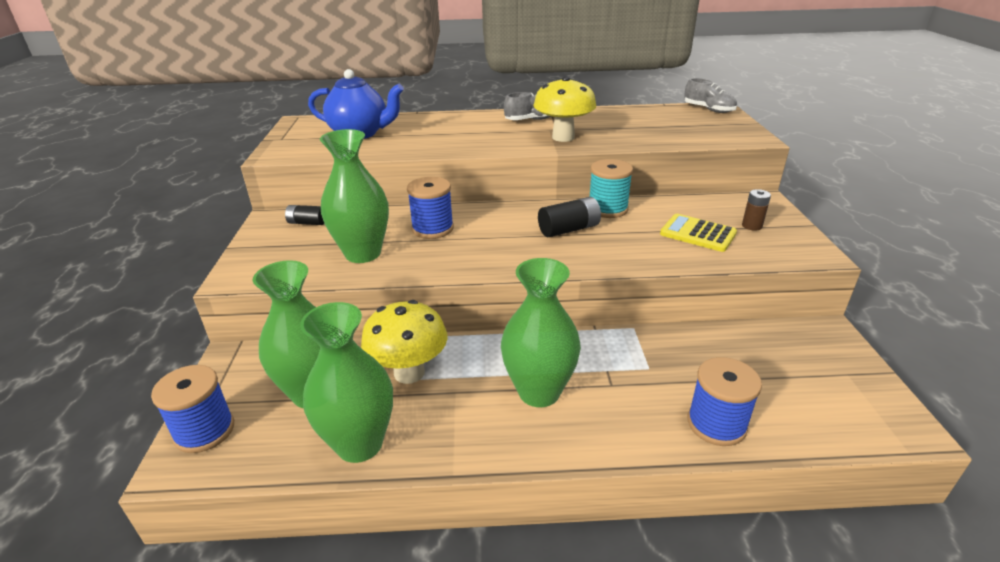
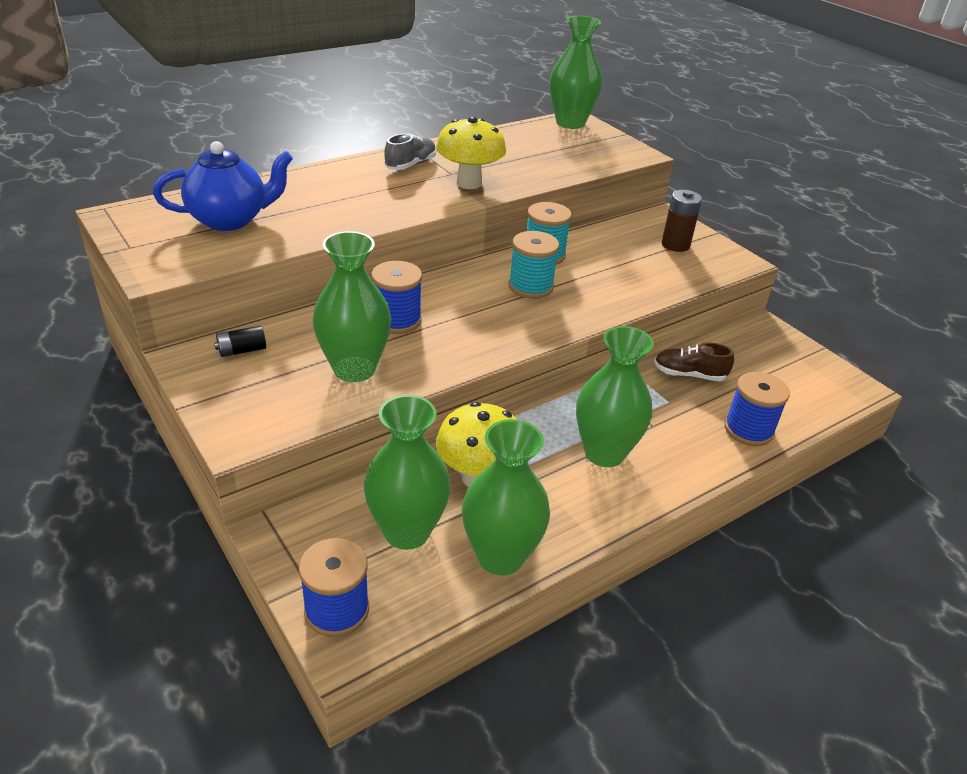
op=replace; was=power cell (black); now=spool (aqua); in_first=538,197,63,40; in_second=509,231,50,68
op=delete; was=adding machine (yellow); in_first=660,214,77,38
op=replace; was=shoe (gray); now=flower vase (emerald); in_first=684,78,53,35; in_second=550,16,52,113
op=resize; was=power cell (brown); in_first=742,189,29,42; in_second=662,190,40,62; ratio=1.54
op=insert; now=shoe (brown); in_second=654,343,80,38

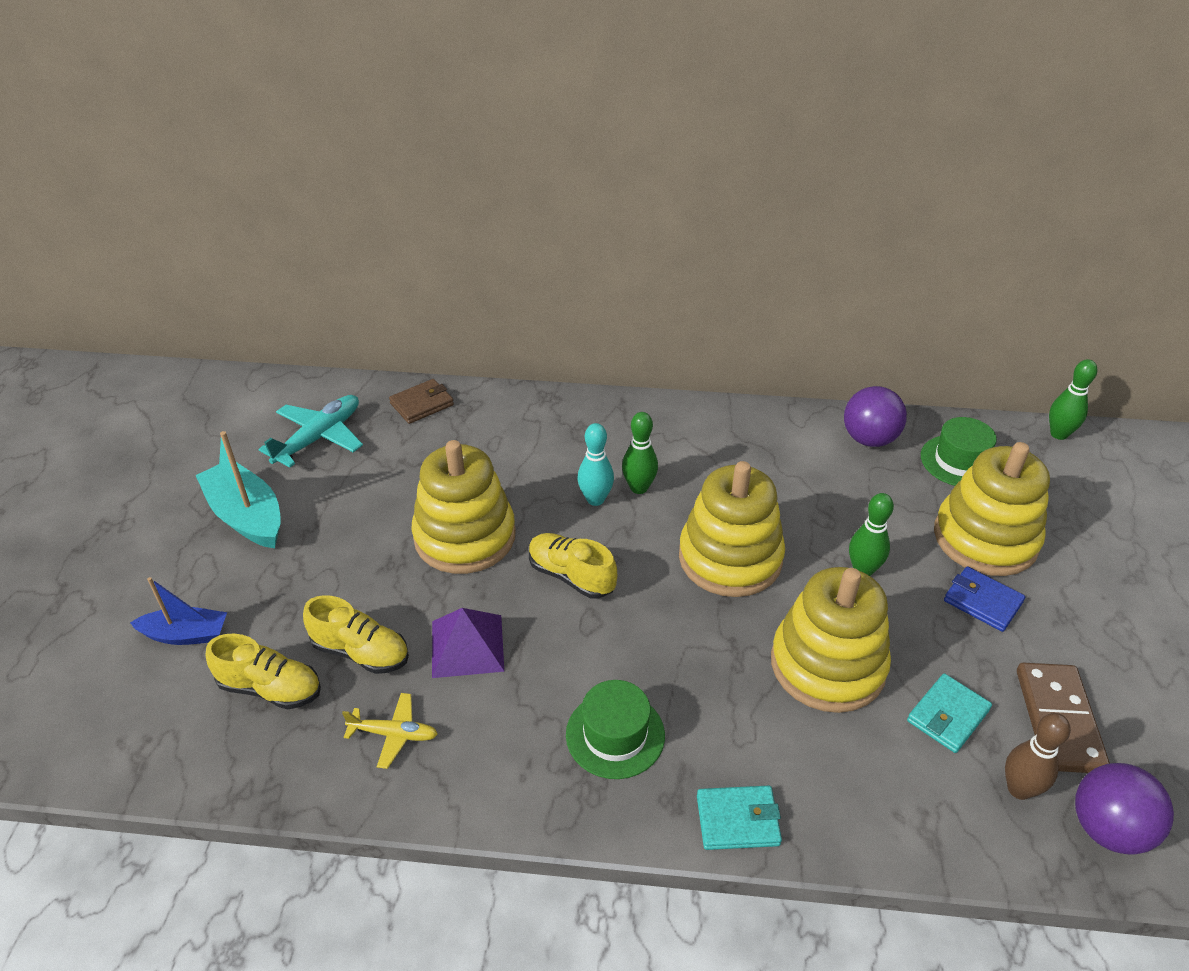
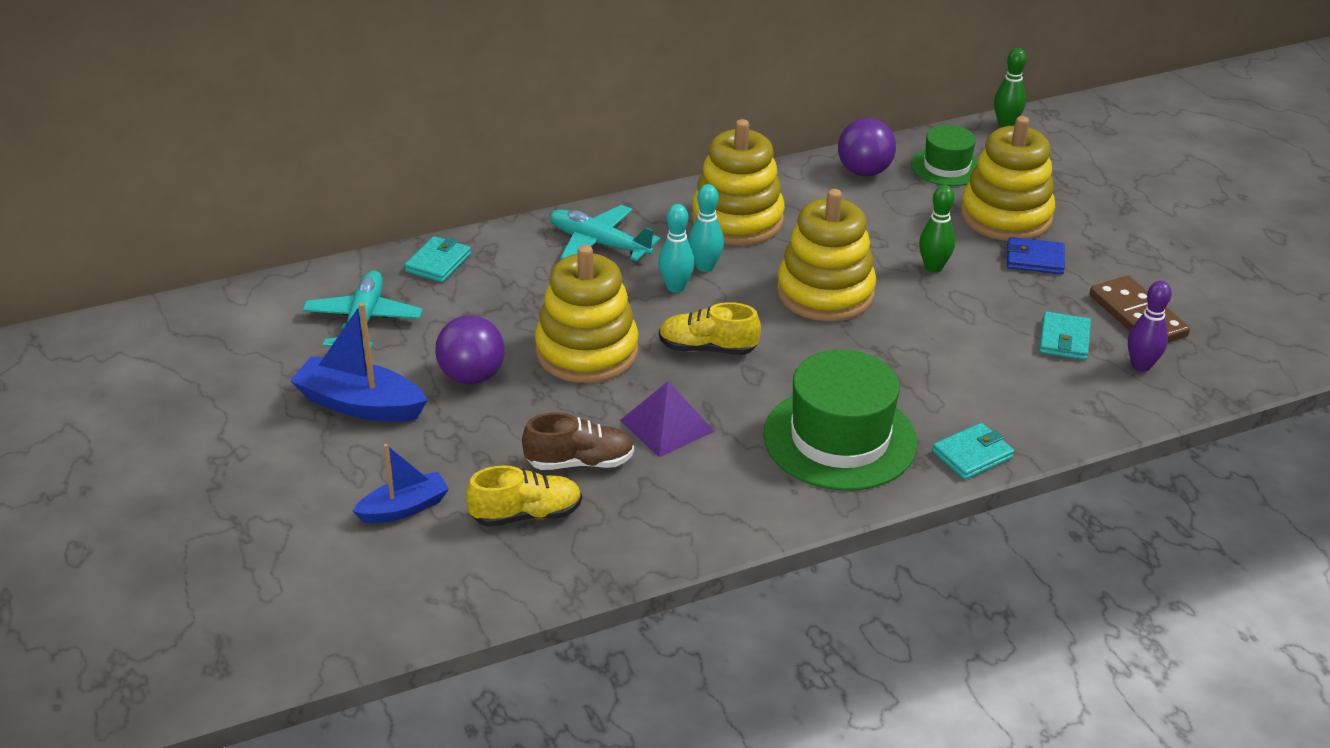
op=recolor; was=boat (aqua); now=boat (blue); in_first=196,431,85,117; in_second=290,302,138,120
op=recolor; was=shoe (yellow); now=shoe (brown); in_first=303,595,106,79; in_second=522,413,112,57
op=delete; was=aeroplane (yellow); in_first=342,693,96,76
op=recolor; was=billfold (brown); now=billfold (aqua); in_first=389,379,65,45; in_second=405,236,66,47
op=resize; was=hat (emerald); in_first=566,680,99,99; in_second=763,350,155,141; ratio=1.72
op=recolor; was=skittle (emerald); now=skittle (aqua); in_first=622,412,36,82; in_second=688,184,36,88
op=move; was=stacking toy (yellow); in_first=771,567,120,146; in_second=691,119,94,126
op=recolor; was=skittle (brown); now=skittle (purple); in_first=1005,713,66,87; in_second=1128,281,44,91
op=move; was=ball (purple); in_first=1075,763,99,92; in_second=435,315,70,69
op=insert; now=aeroplane (aqua); in_second=550,205,110,56

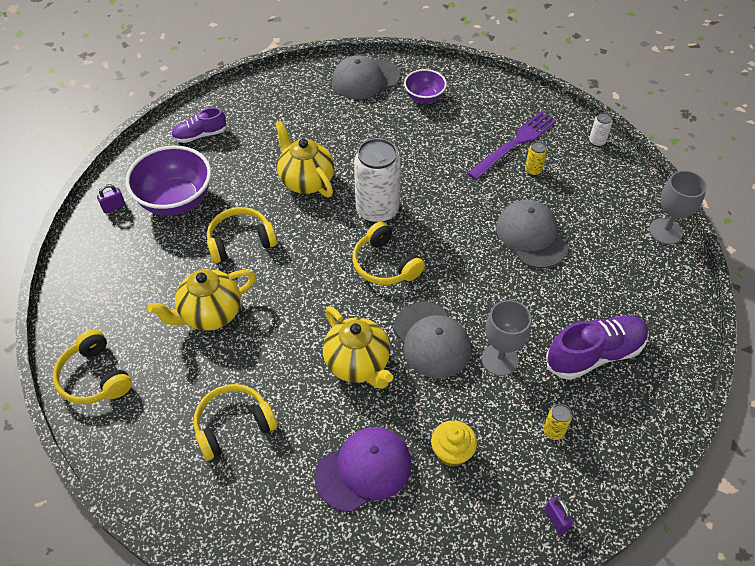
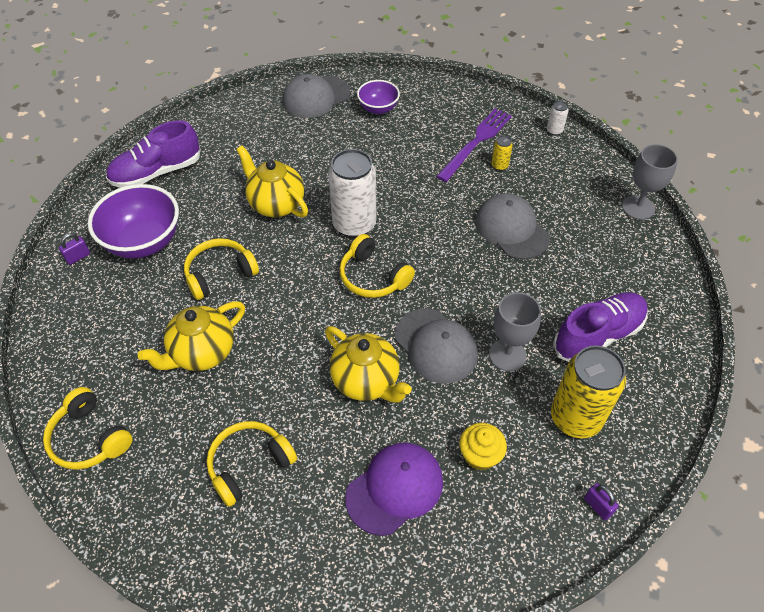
op=resize; was=shoe (purple); in_first=171,107,56,36; in_second=106,120,94,68; ratio=1.66
op=resize; was=can (yellow); in_first=543,404,29,36; in_second=551,346,75,92; ratio=2.35

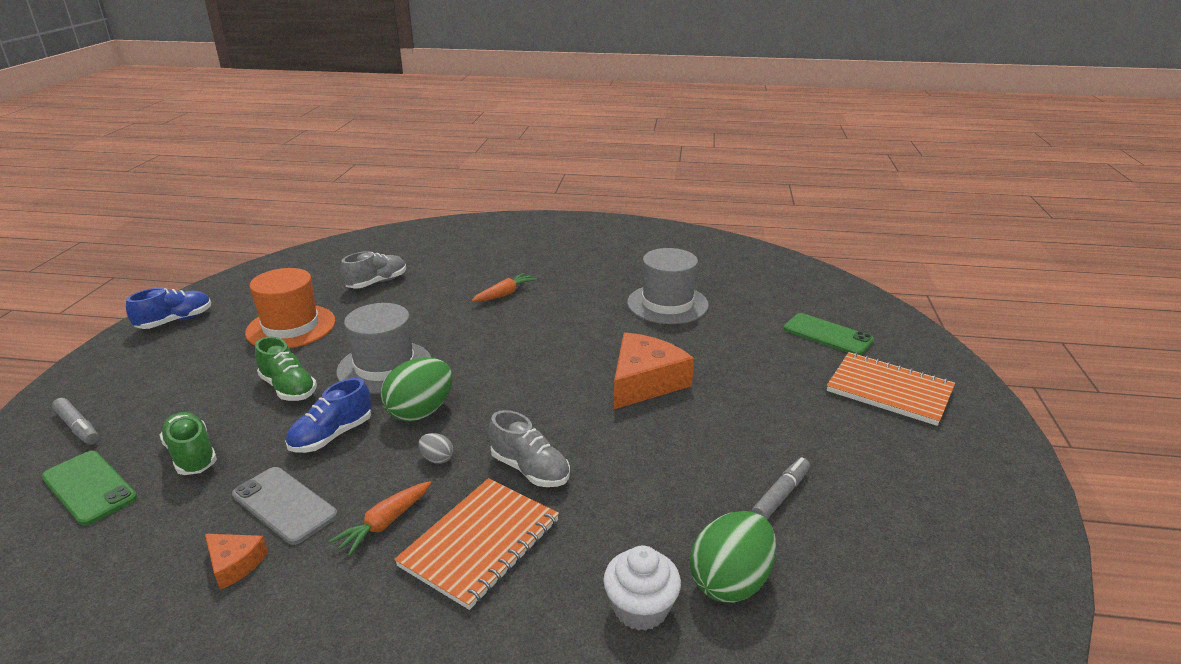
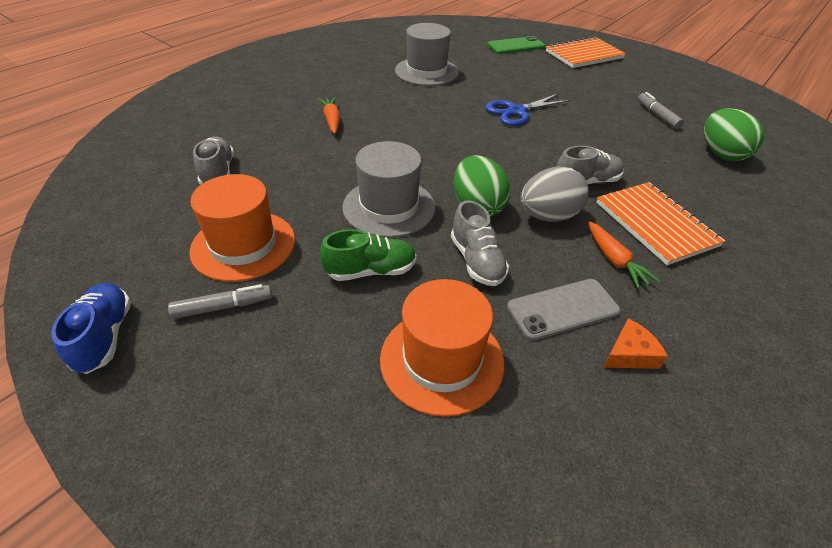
op=delete; was=mobile phone (emerald); in_first=42,451,95,75
op=move; was=felt pen (gray); in_first=52,398,47,47; in_second=168,284,104,35
op=replace; was=shoe (emerald); now=hat (orange-coloured); in_first=160,412,57,63; in_second=380,279,124,138
op=recolor; was=shoe (blue); now=shoe (gray); in_first=285,378,86,75; in_second=451,200,58,86
op=resize; was=egg (gray); in_first=418,433,35,31; in_second=521,166,68,56; ratio=2.19
op=delete; was=cupcake (pure white); in_first=603,545,78,86
op=replace; was=cheese (orange-coloured); now=shears (blue); in_first=614,332,80,77; in_second=485,94,86,32

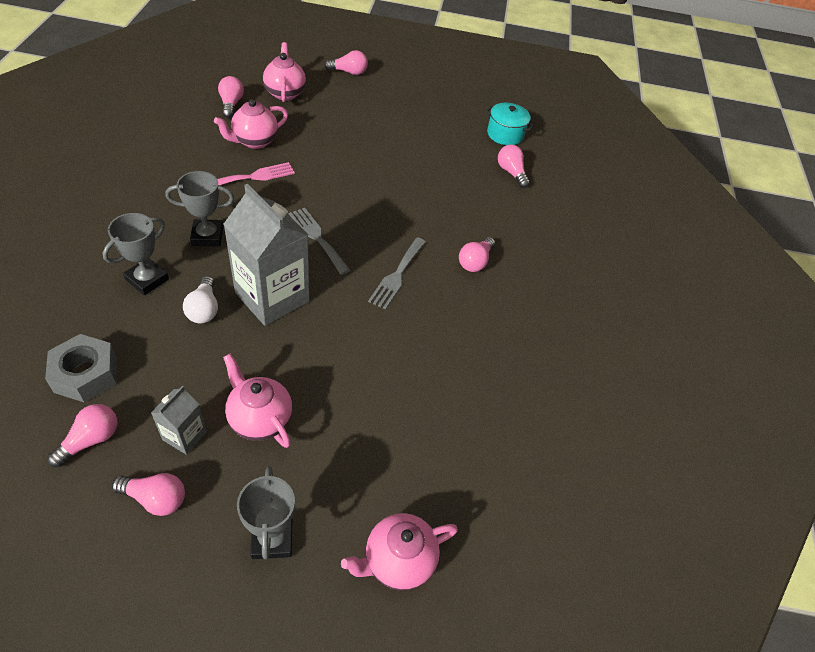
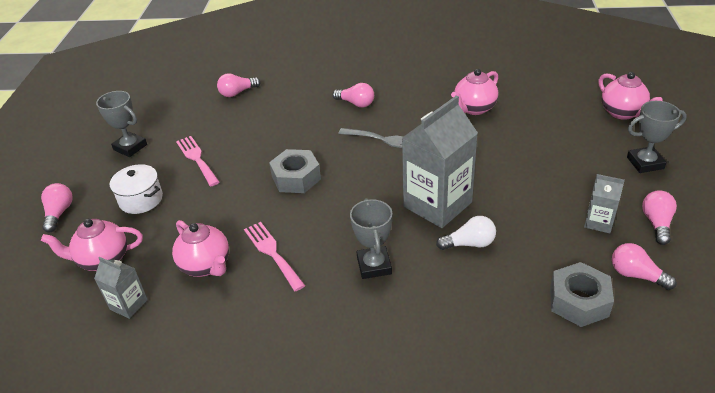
op=move; was=award cup (gray); in_first=103,213,66,82; in_second=96,91,51,66
op=replace; was=lightbulb (rosy); now=milk carton (gray); in_first=218,76,26,42; in_second=94,257,54,62
op=move; was=teapot (rosy); in_first=223,354,69,94; in_second=451,69,47,46
op=delete; was=fork (gray); in_first=289,208,61,67
op=delete; was=cooking pot (aqua); in_first=485,103,49,42
op=insert; now=cooking pot (pure white); in_second=110,164,53,50
op=insert; now=fork (rosy); in_second=176,136,43,50
op=insert; now=nut (gray); in_second=269,149,52,44

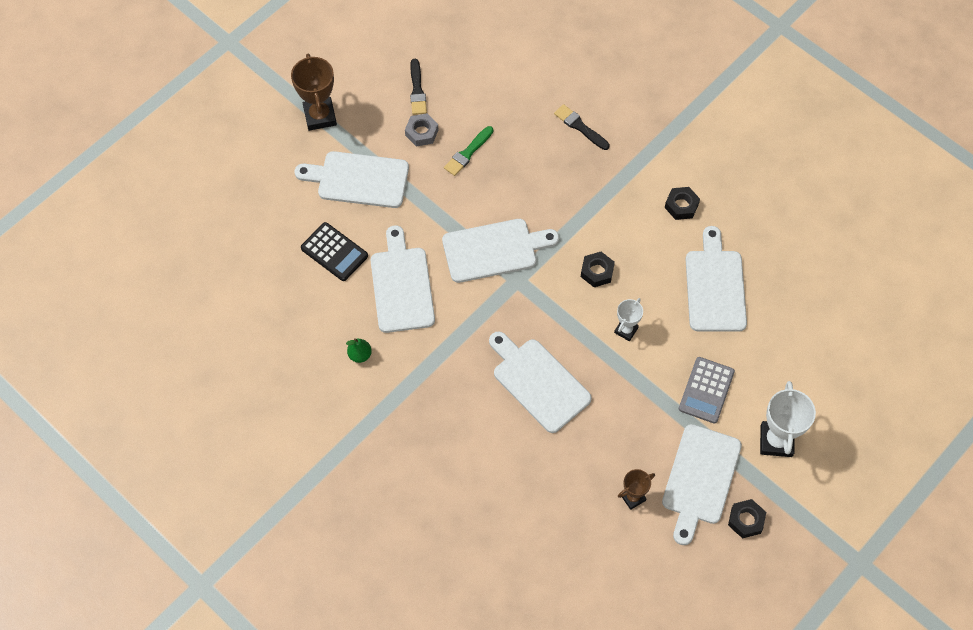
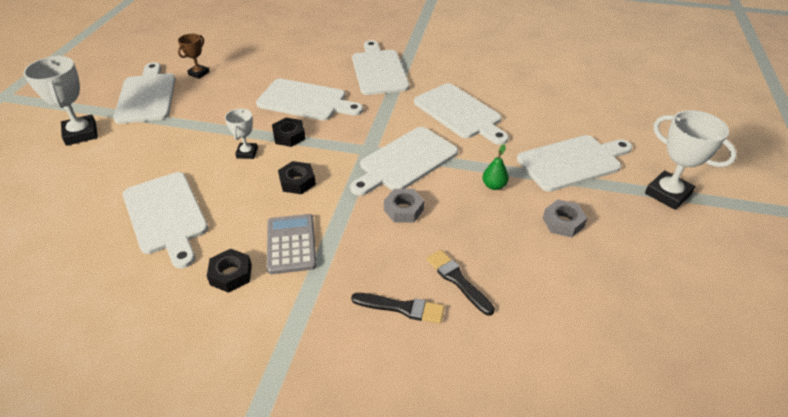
op=recolor; was=award cup (brown); now=award cup (pure white); in_first=291,54,46,77; in_second=645,110,92,100
op=delete; was=adding machine (black); in_first=301,222,67,59
op=move; was=pear (emerald); in_first=346,338,26,25; in_second=482,145,27,45
op=move; was=paintbrush (black); in_first=410,59,17,56; in_second=427,250,68,66
op=delete; was=paintbrush (emerald); in_first=444,126,49,50
op=move; was=adding machine (gray); in_first=679,357,56,67; in_second=267,214,50,60
op=move; was=nut (black); in_first=728,499,38,40; in_second=272,118,34,29
op=insert; now=cutting board (pure white); in_second=352,40,57,55
op=insert; now=nut (gray); in_second=384,189,40,34

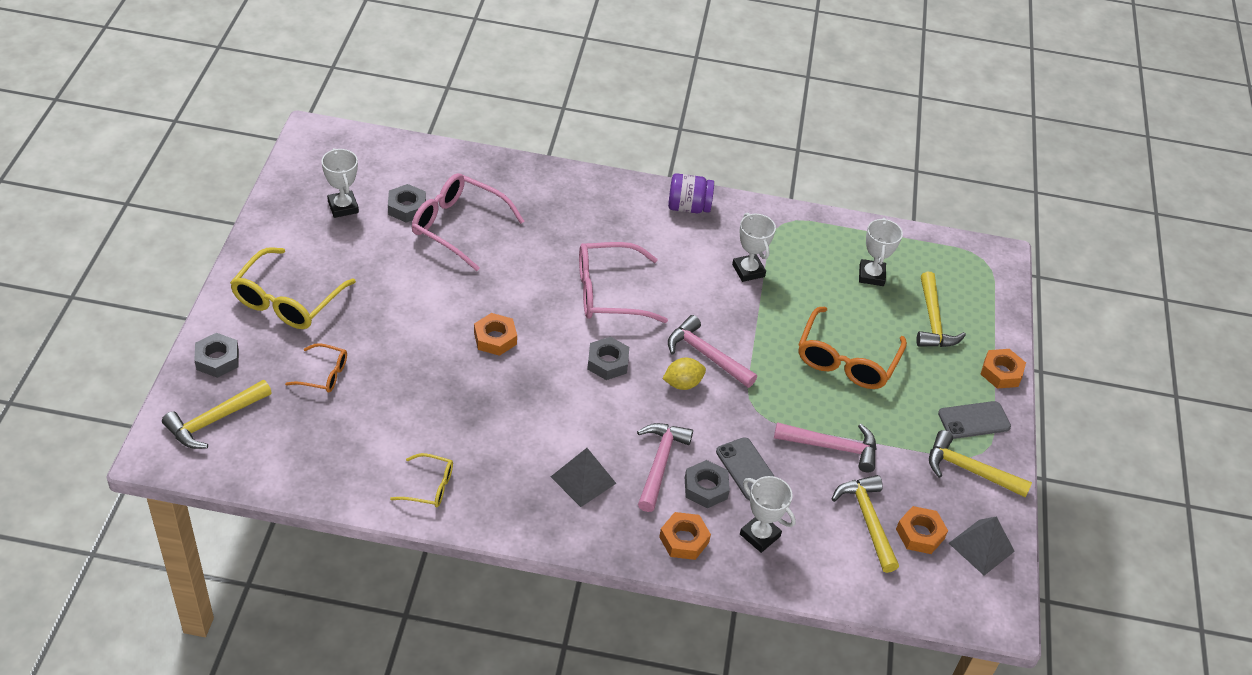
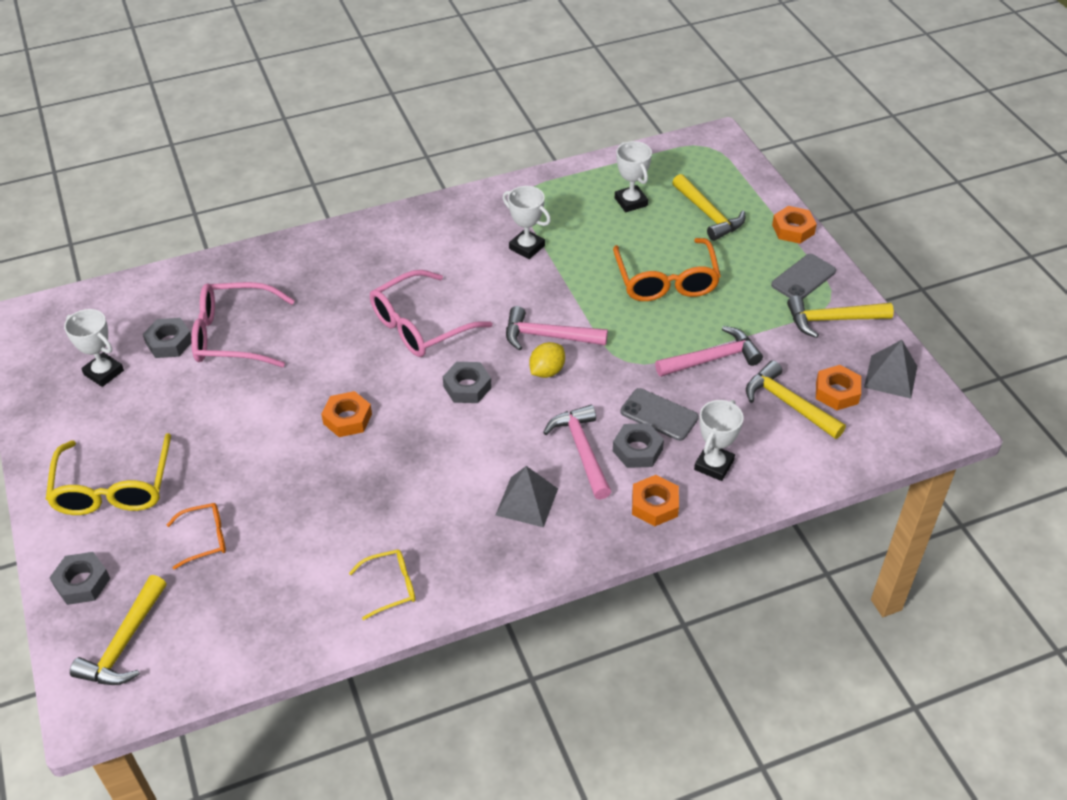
op=delete; was=jar (purple); in_first=668,173,46,41
op=rotate; was=award cup (pure white); in_first=740,476,56,77; in_second=694,400,50,81; clockwise=-75

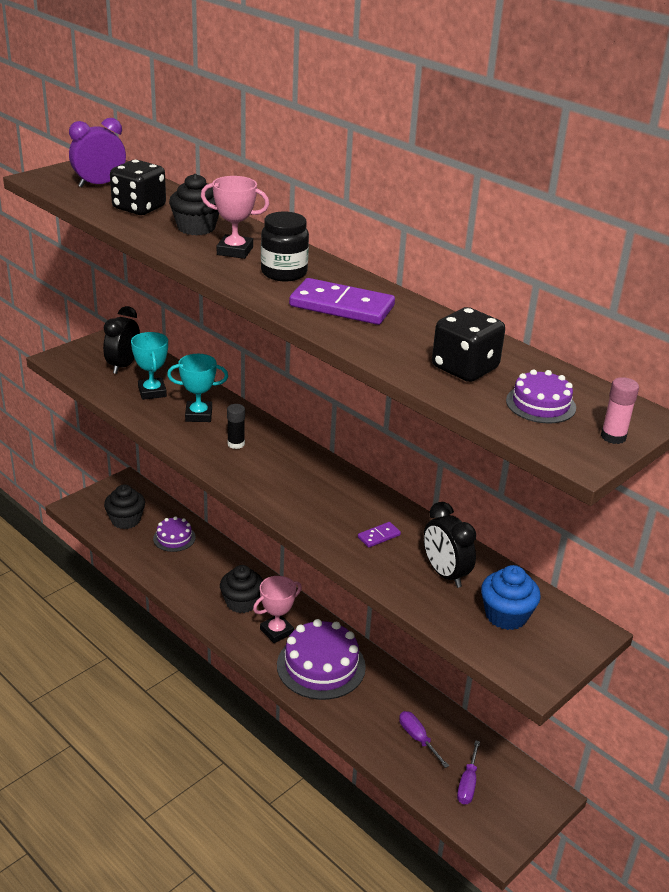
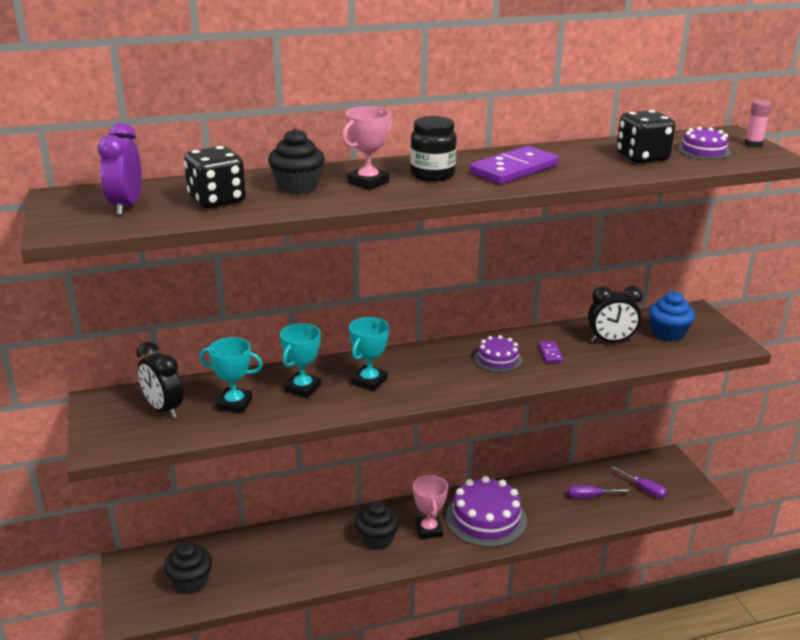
op=move; was=layer cake (purple); in_first=153,516,43,36; in_second=474,335,48,37
op=replace; was=glue (black); now=award cup (aqua); in_first=227,404,18,45; in_second=349,317,40,74

